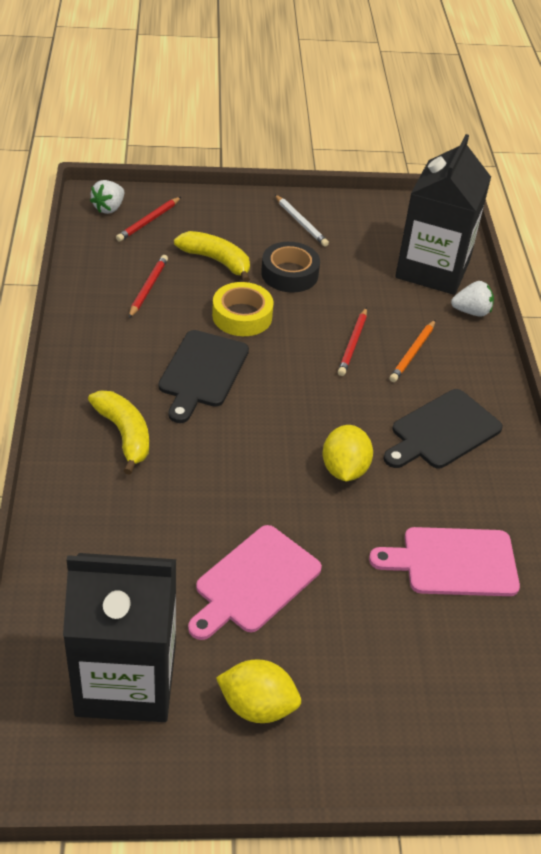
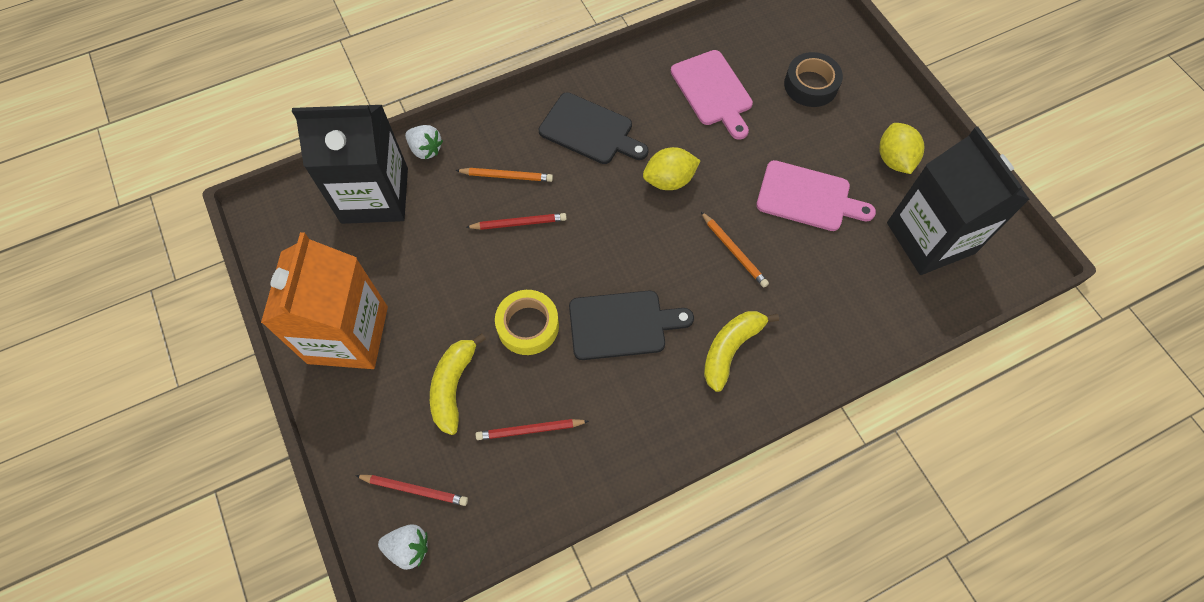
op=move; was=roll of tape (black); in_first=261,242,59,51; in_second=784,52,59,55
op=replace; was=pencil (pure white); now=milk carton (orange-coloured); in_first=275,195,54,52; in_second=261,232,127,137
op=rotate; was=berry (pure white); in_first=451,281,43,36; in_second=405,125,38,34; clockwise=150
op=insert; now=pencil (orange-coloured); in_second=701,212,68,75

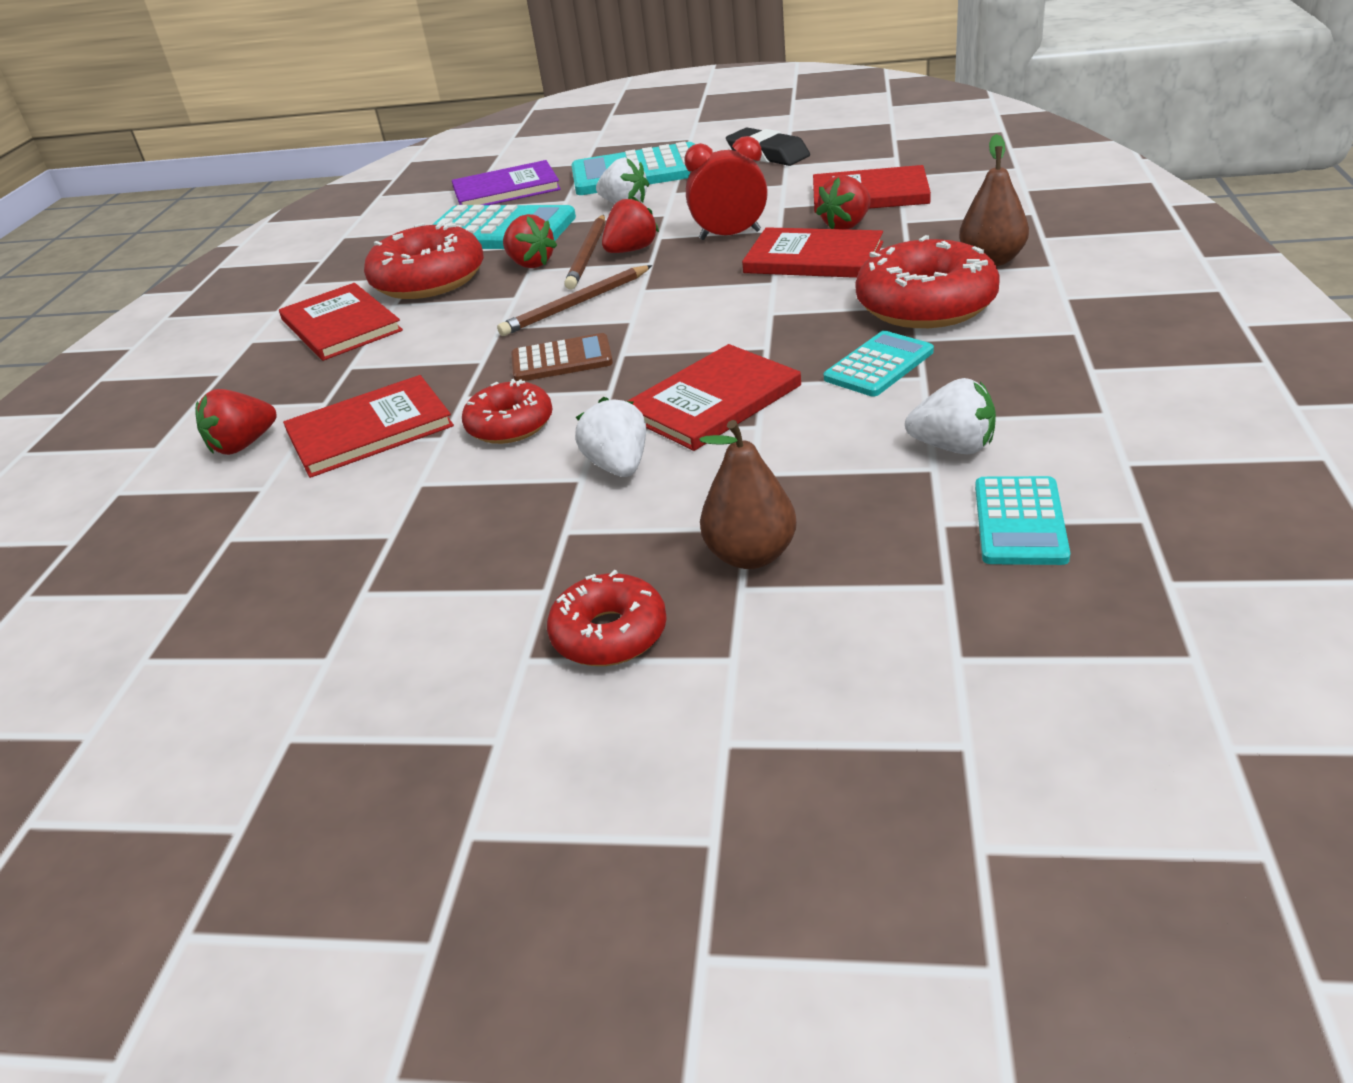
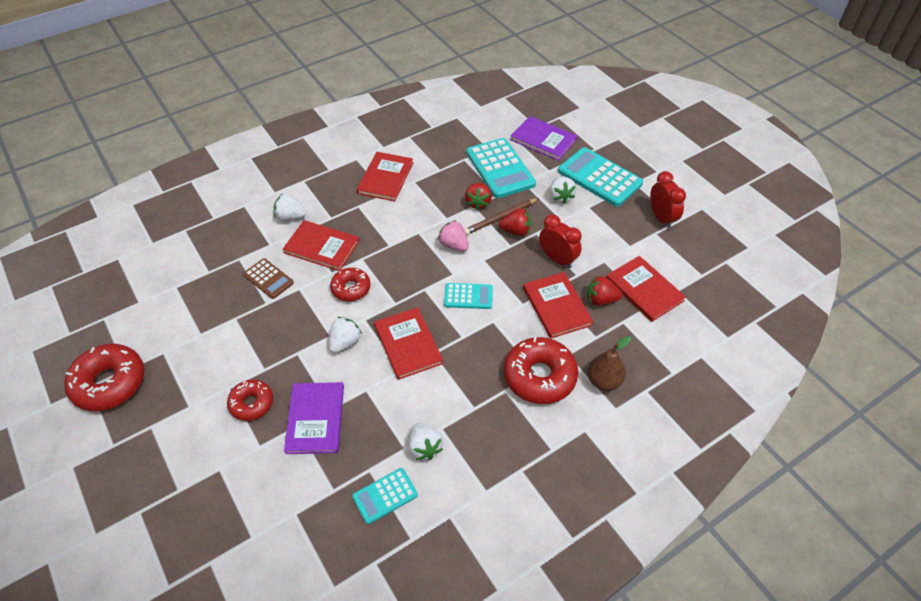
op=recolor; was=berry (crimson); now=berry (pure white); in_first=196,389,80,66; in_second=274,193,32,28
op=move; was=donut (crimson); in_first=364,221,120,78; in_second=64,344,80,67
op=replace; was=pencil (brown); now=berry (rosy); in_first=497,265,155,71; in_second=438,220,31,31
op=move; was=adding machine (brown); in_first=511,333,102,48; in_second=243,258,51,41
op=rotate; was=book (crimson); in_first=628,344,173,107; in_second=374,307,69,73; clockwise=60
op=replace; was=pear (brown); now=book (purple); in_first=699,420,98,149; in_second=284,382,60,72
op=replace; was=gum eraser (black); now=bedside clock (crimson); in_first=726,128,84,38; in_second=650,171,36,58
op=move; was=adding machine (aqua); in_first=824,331,110,66; in_second=444,283,49,26

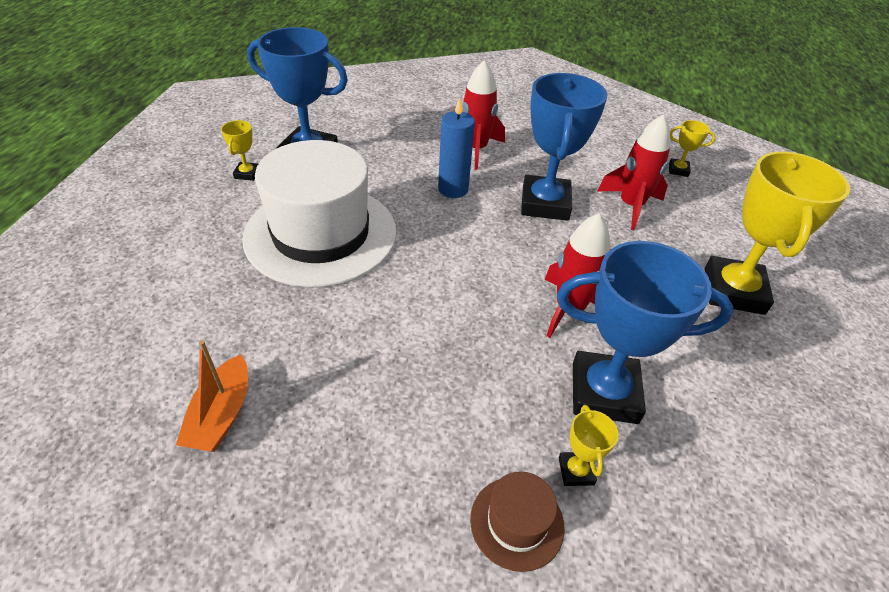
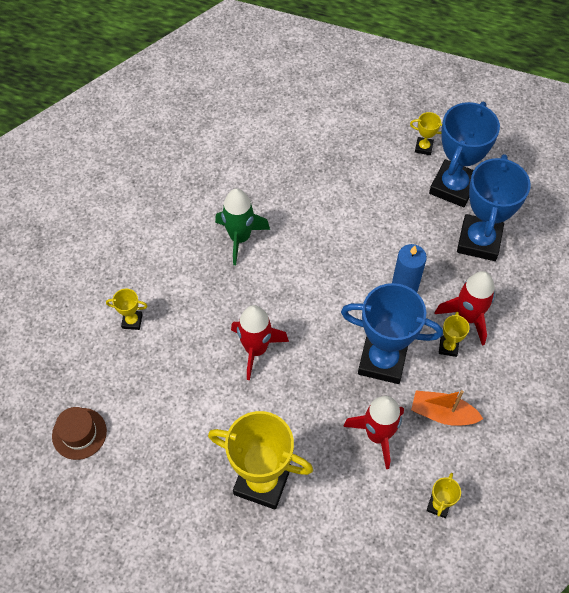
op=move; was=boat (orange-coloured); in_first=176,340,72,112; in_second=411,390,72,36
op=delete; was=hat (pure white); in_first=242,140,154,148
op=move; was=hat (brown); in_first=470,471,95,101; in_second=52,407,55,53
op=move; was=award cup (blue); in_first=557,241,177,183; in_second=457,154,74,107
op=insert; now=rocket (emerald); in_second=215,188,55,77
op=insert; now=award cup (yellow); in_second=439,312,31,45

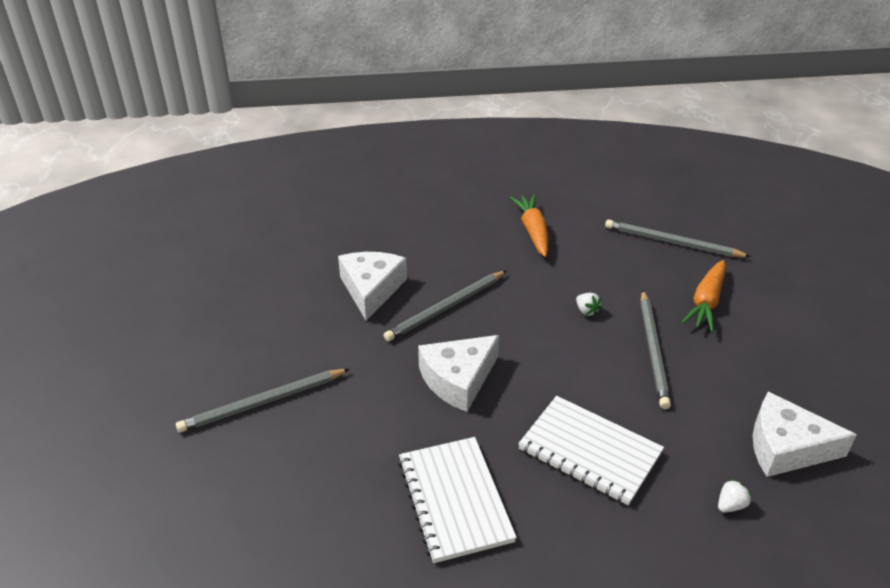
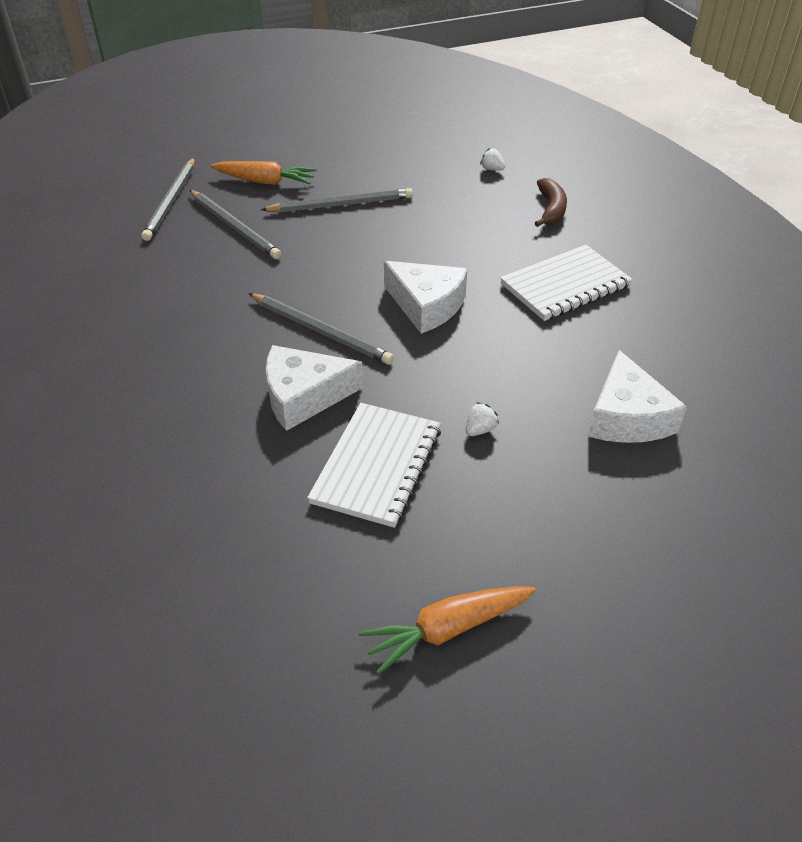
op=move; was=pencil (gray); in_first=176,369,174,64; in_second=190,190,91,69
op=move; was=toy carrot (orange-coloured); in_first=510,194,38,63; in_second=359,586,177,89
op=move; was=exercise book (pure white); in_first=518,396,146,109; in_second=307,403,134,125
op=move; was=berry (pure white); in_first=576,293,26,23; in_second=466,402,33,34
op=move; was=cheese (pure white); in_first=753,392,104,85; in_second=588,350,99,93
op=insert; now=banana (brown); in_second=535,178,32,49

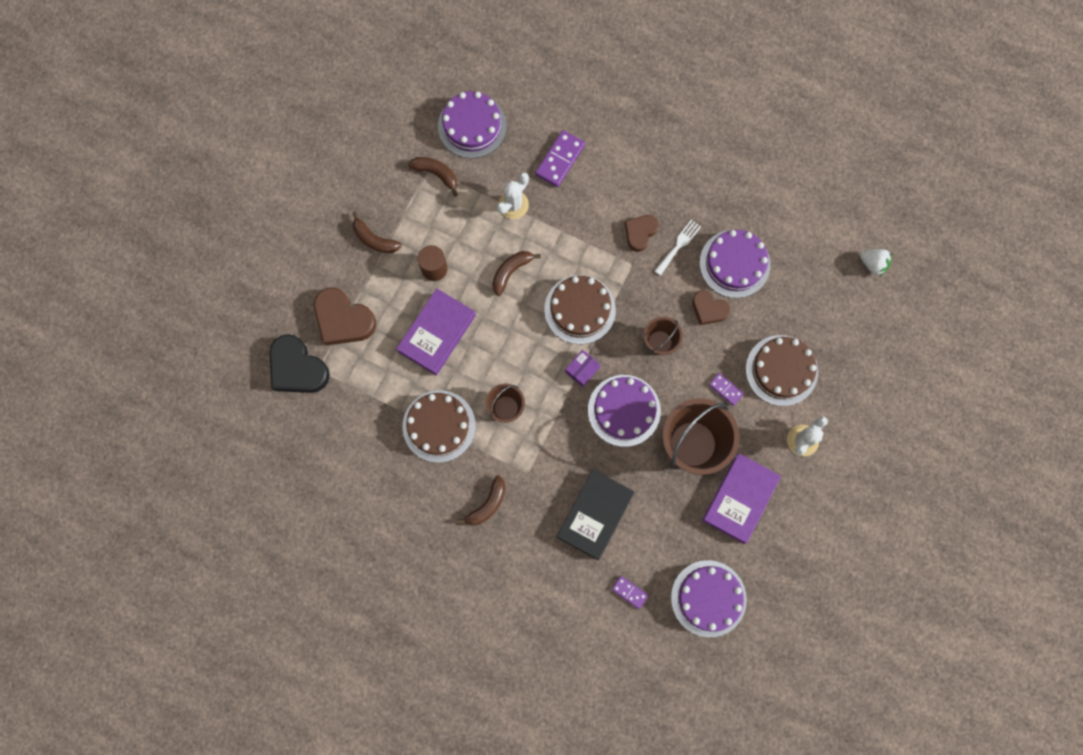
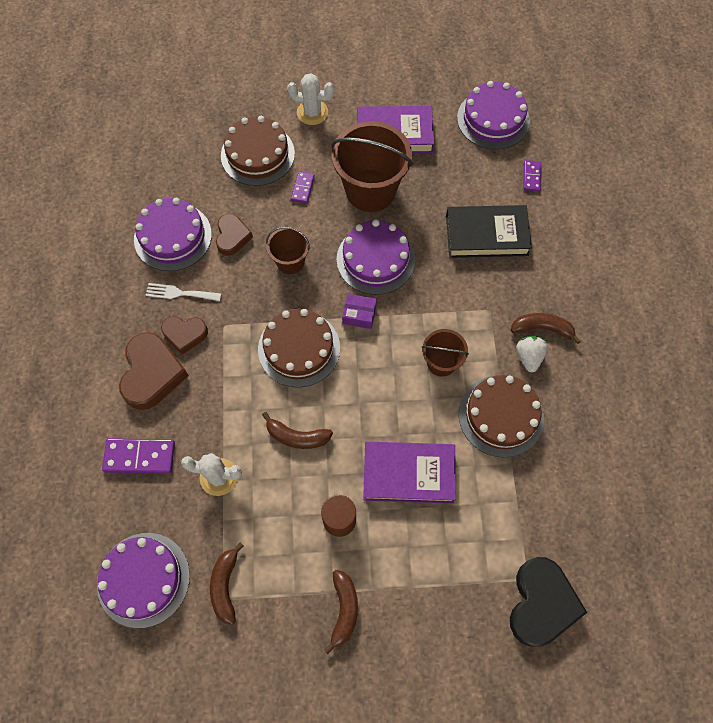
op=move; was=heart (brown); in_first=314,288,62,58; in_second=119,332,70,78
op=move; was=berry (pure white); in_first=860,249,32,28; in_second=516,336,32,36

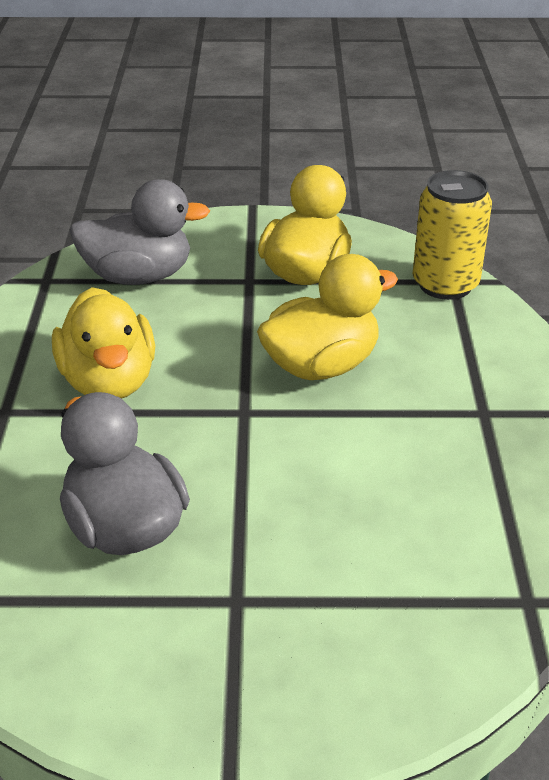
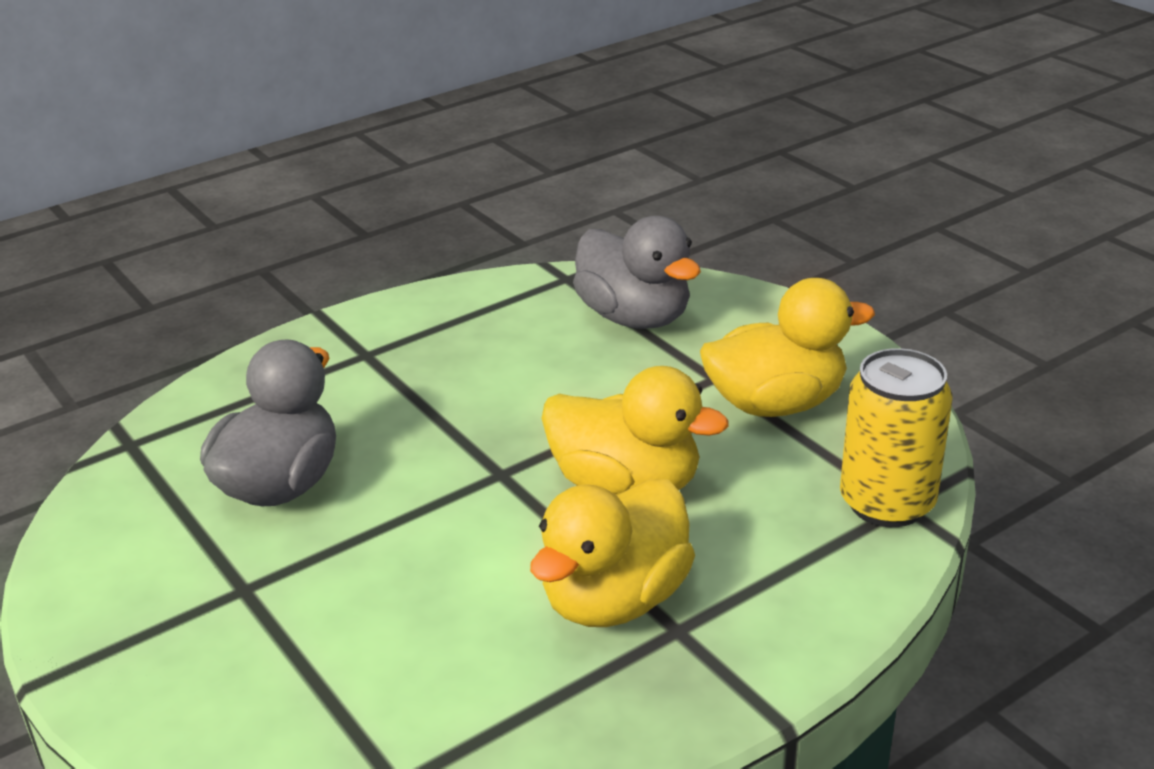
op=move; was=rubber duck (yellow); in_first=52,287,103,112; in_second=530,479,165,148

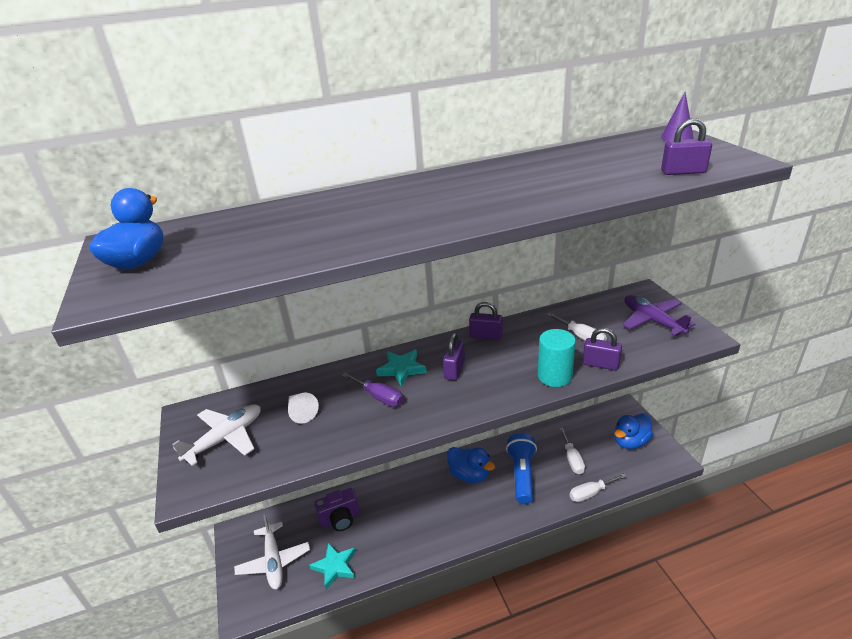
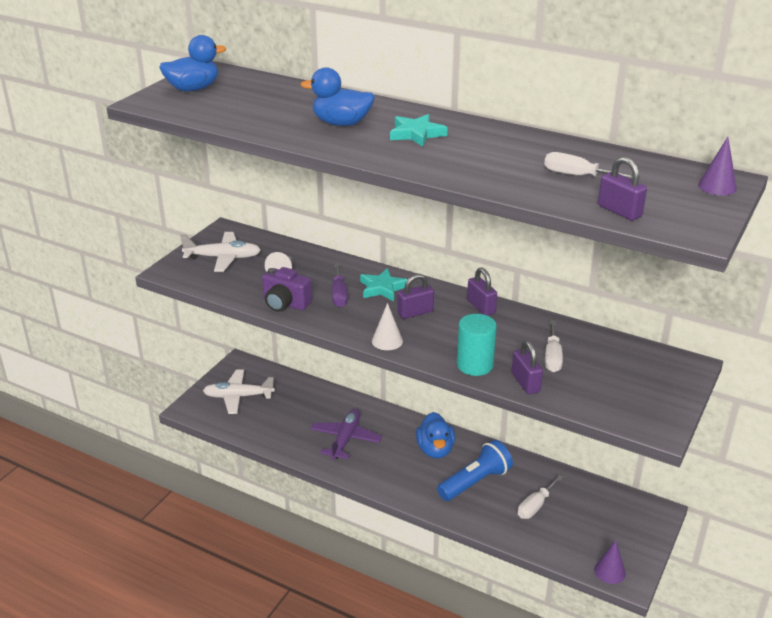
op=rotate; was=aeroplane (pure white); in_first=234,515,76,74; in_second=203,369,72,45; clockwise=60
op=move; was=star shape (aqua); in_first=309,543,47,46; in_second=390,114,57,33
op=move; was=compact camera (purple); in_first=314,488,46,43; in_second=262,267,50,45
op=move; was=hand screwdriver (pure white); in_first=569,473,58,29; in_second=544,152,89,27
op=move; was=rubber duck (blue); in_first=614,413,39,36; in_second=300,67,75,59
op=move; was=aeroplane (purple); in_first=623,295,72,41; in_second=310,409,72,51
op=insert; now=cone (pure white); in_second=372,303,31,47
op=insert; now=cone (purple); in_second=594,540,32,44

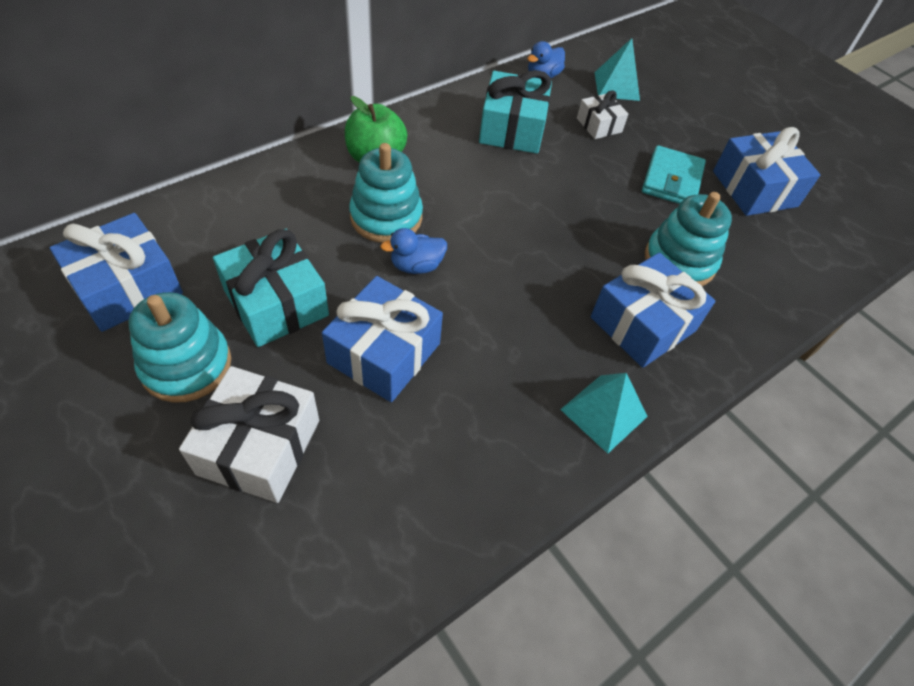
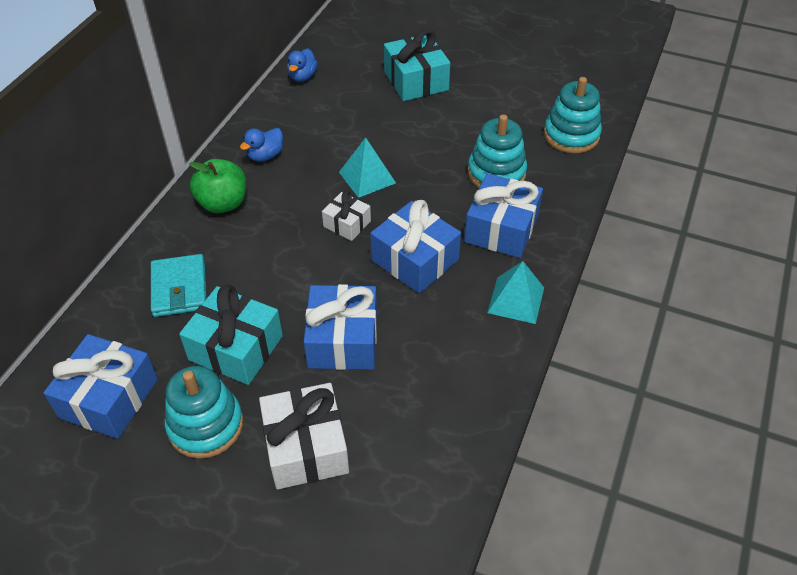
op=move; was=stacking toy (aqua); in_first=349,143,74,100; in_second=544,77,58,76
op=move; was=rubber duck (blue); in_first=380,228,67,46; in_second=240,128,43,34
op=move; was=wrapped gift (aqua); in_first=479,70,73,84; in_second=384,29,66,72
op=move; was=wrapped gift (pure white); in_first=577,90,51,49; in_second=322,191,49,50
op=move; was=pyramid (aqua); in_first=594,38,46,63; in_second=339,138,57,60
op=move; was=billfold (aqua); in_first=642,145,64,59; in_second=151,254,56,63
op=move; was=wrapped gift (blue); in_first=713,127,107,89; in_second=370,200,91,93

